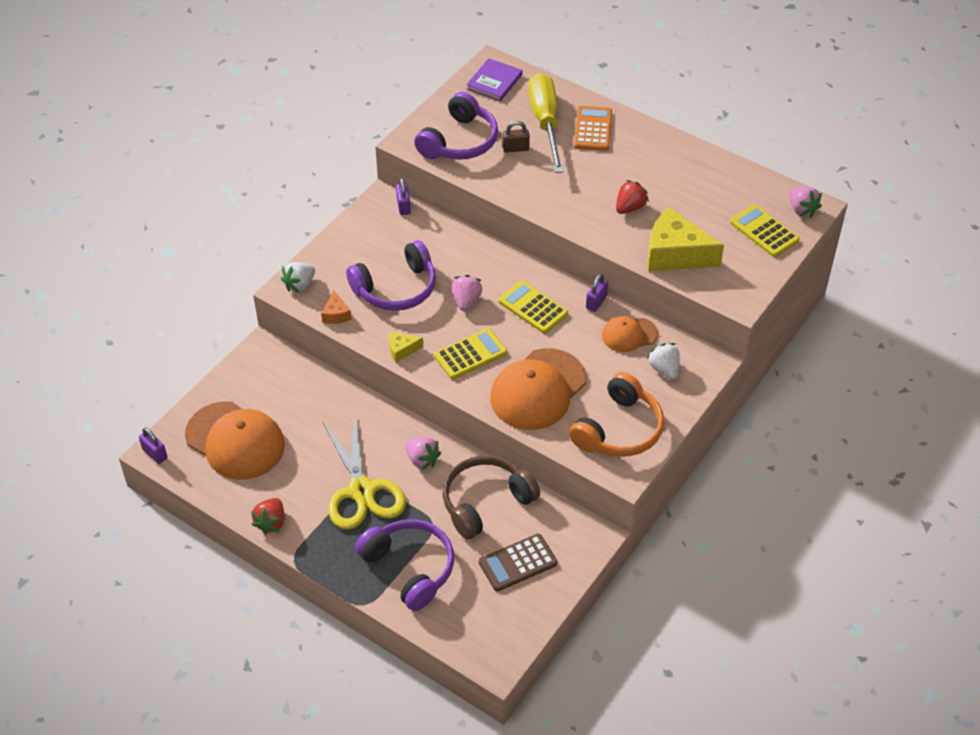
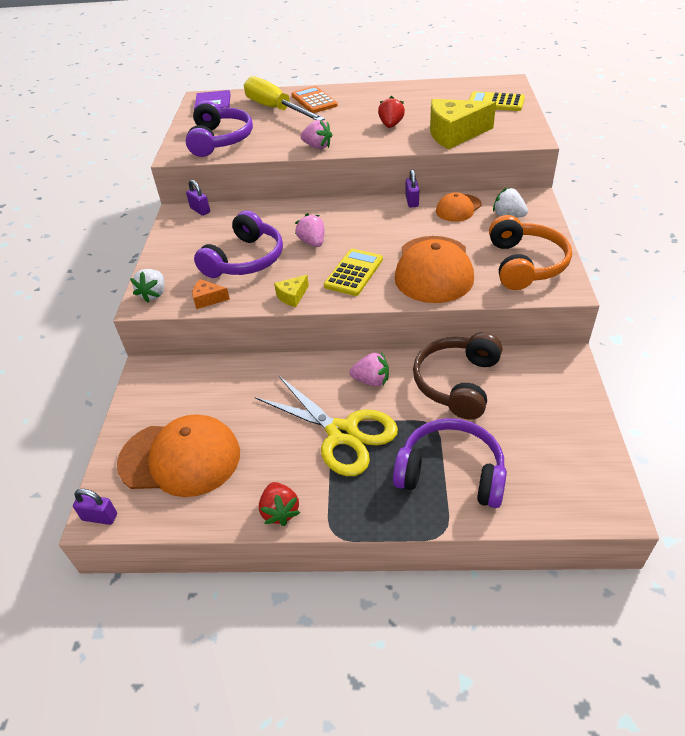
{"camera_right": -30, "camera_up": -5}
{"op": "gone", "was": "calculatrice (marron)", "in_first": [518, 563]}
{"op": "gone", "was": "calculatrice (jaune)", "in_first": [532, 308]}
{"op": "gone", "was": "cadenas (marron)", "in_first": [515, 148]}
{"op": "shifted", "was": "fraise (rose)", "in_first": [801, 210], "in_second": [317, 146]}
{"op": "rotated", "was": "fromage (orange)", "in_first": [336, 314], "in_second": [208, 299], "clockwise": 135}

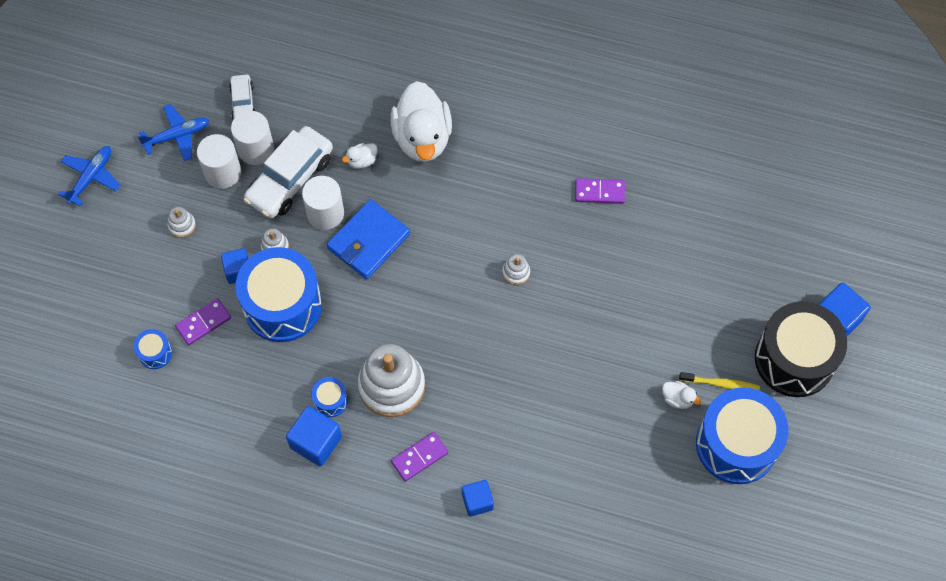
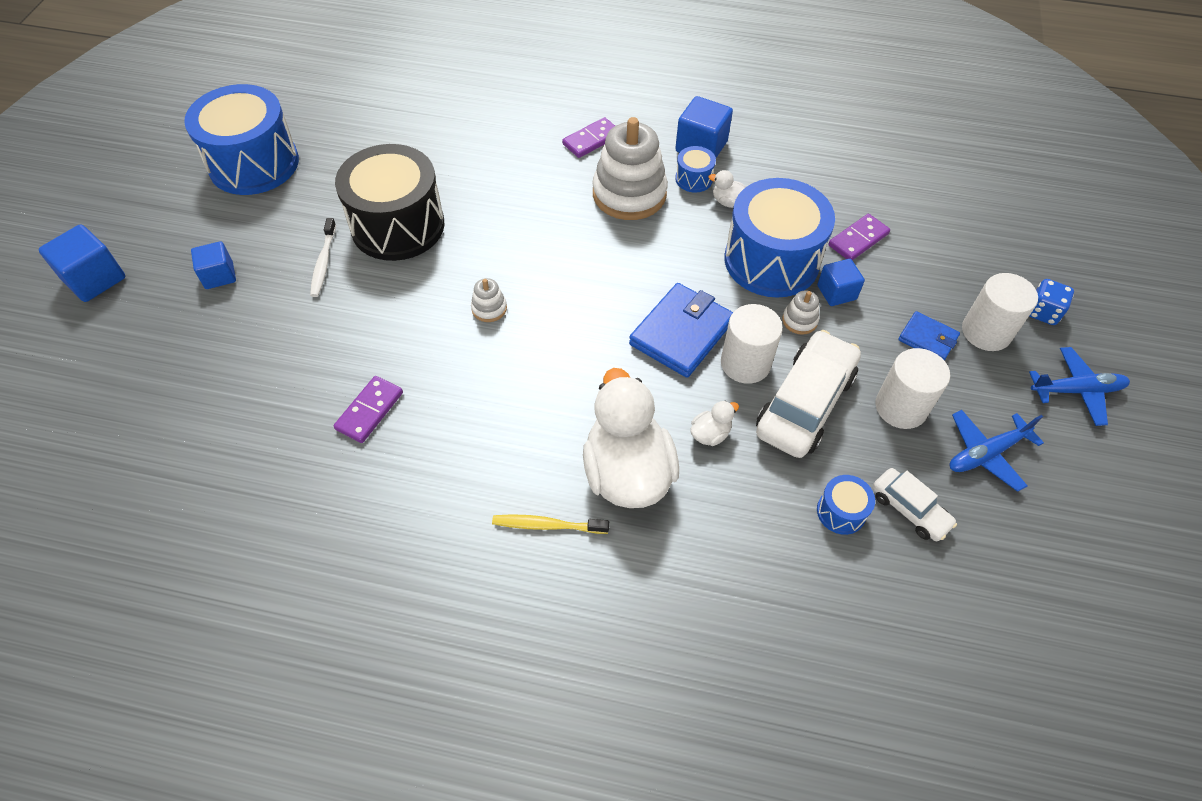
{"camera_right": 175, "camera_up": -10}
{"op": "new", "now": "brosse à dents (blanc)", "in_second": [323, 262]}
{"op": "new", "now": "dé (bleu)", "in_second": [1042, 312]}
{"op": "shifted", "was": "tambour (bleu)", "in_first": [155, 353], "in_second": [841, 512]}
{"op": "shifted", "was": "cylindre (blanc)", "in_first": [256, 149], "in_second": [986, 332]}
{"op": "shifted", "was": "cube (bleu)", "in_first": [477, 501], "in_second": [219, 275]}
{"op": "shifted", "was": "canard (blanc)", "in_first": [677, 399], "in_second": [728, 202]}
{"op": "shifted", "was": "brosse à dents (jaune)", "in_first": [721, 384], "in_second": [547, 525]}
{"op": "shifted", "was": "tambour (noir)", "in_first": [794, 359], "in_second": [398, 226]}
{"op": "swapped", "was": "jouet à empiler (blanc)", "now": "portefeuille (bleu)", "in_first": [182, 225], "in_second": [927, 338]}
{"op": "rotated", "was": "avion (bleu)", "in_first": [91, 177], "in_second": [1076, 391], "clockwise": -120}
{"op": "rotated", "was": "voiture (blanc)", "in_first": [243, 103], "in_second": [909, 509], "clockwise": 150}
{"op": "rotated", "was": "domino (violet)", "in_first": [599, 192], "in_second": [369, 411], "clockwise": -60}

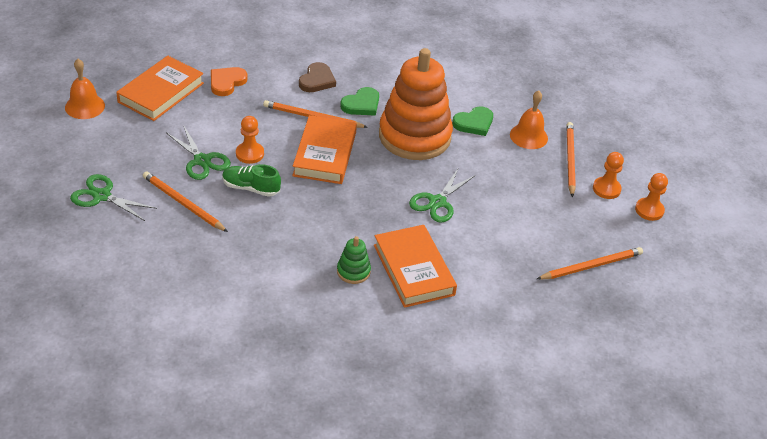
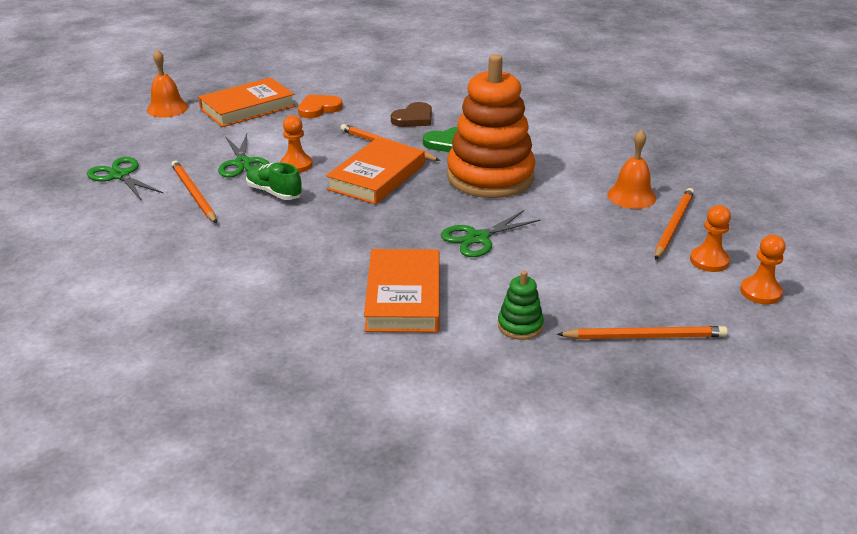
{"camera_right": 25, "camera_up": -10}
{"op": "gone", "was": "cœur (vert)", "in_first": [474, 123]}
{"op": "shifted", "was": "jouet à empiler (vert)", "in_first": [353, 271], "in_second": [520, 325]}

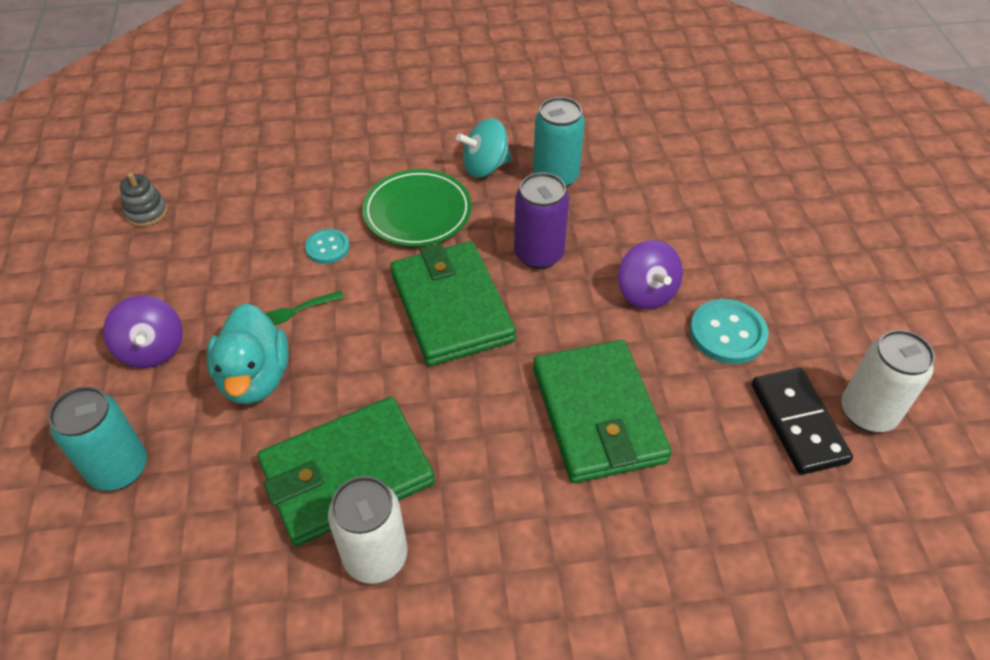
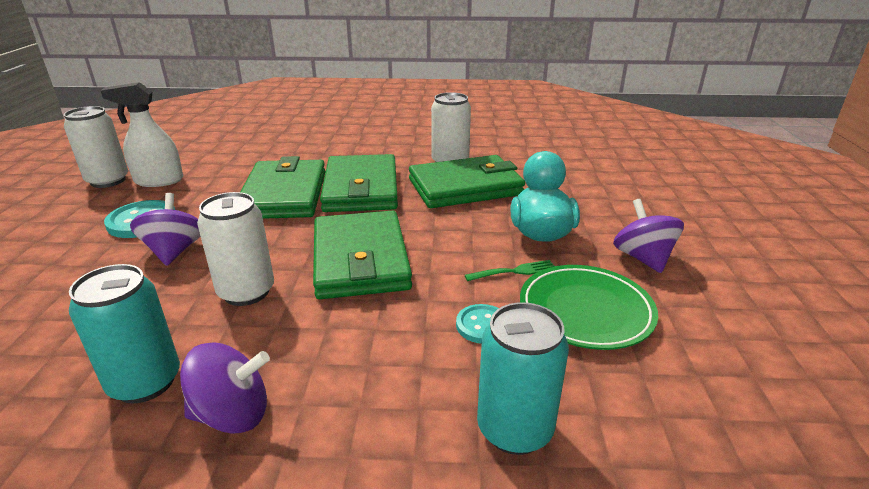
{"camera_right": -170, "camera_up": -20}
{"op": "gone", "was": "jouet à empiler (gris)", "in_first": [146, 212]}
{"op": "new", "now": "portefeuille (vert)", "in_second": [361, 188]}
{"op": "shifted", "was": "canette (turquoise)", "in_first": [119, 468], "in_second": [514, 429]}
{"op": "shifted", "was": "assiette (vert)", "in_first": [417, 212], "in_second": [585, 311]}
{"op": "swapped", "was": "domino (noir)", "now": "vaporisateur (blanc)", "in_first": [798, 423], "in_second": [158, 181]}
{"op": "repainted", "was": "toupie (turquoise)", "now": "toupie (violet)", "in_first": [485, 167], "in_second": [232, 414]}
{"op": "repainted", "was": "canette (violet)", "now": "canette (blanc)", "in_first": [538, 254], "in_second": [246, 292]}

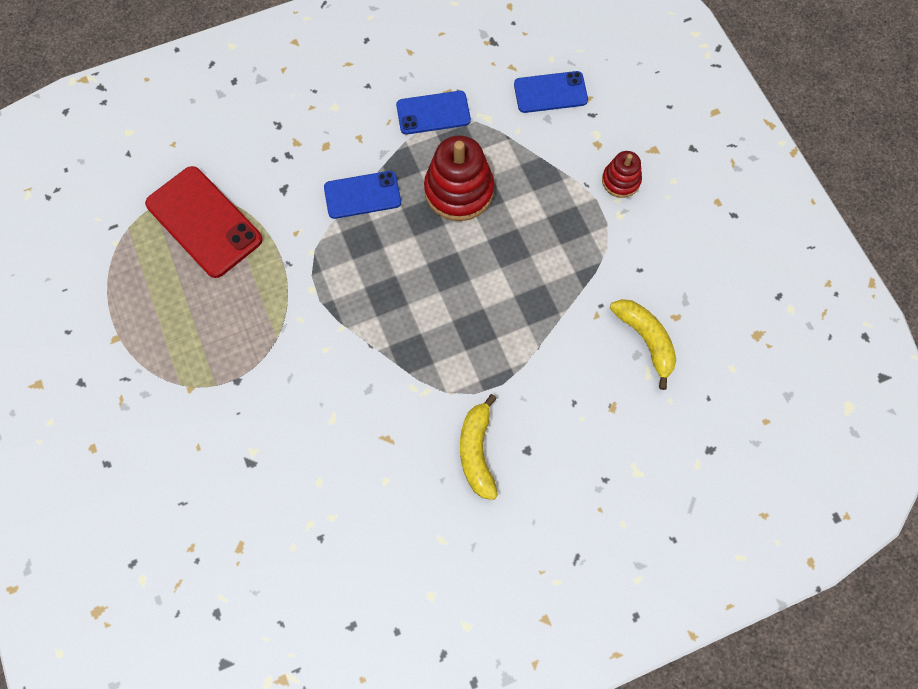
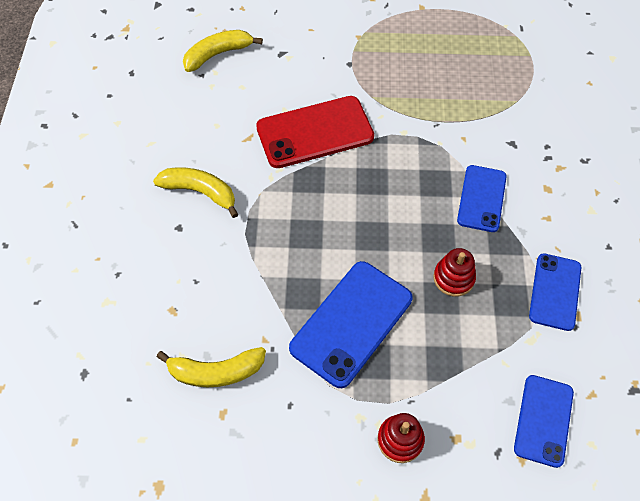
{"camera_right": 115, "camera_up": -10}
{"op": "new", "now": "banane (jaune)", "in_second": [218, 54]}
{"op": "new", "now": "téléphone (bleu)", "in_second": [351, 323]}
{"op": "shifted", "was": "téléphone (rouge)", "in_first": [204, 222], "in_second": [315, 132]}
{"op": "scaled", "was": "jouet à empiler (rouge)", "in_first": [459, 190], "in_second": [453, 278], "ratio": 0.56}

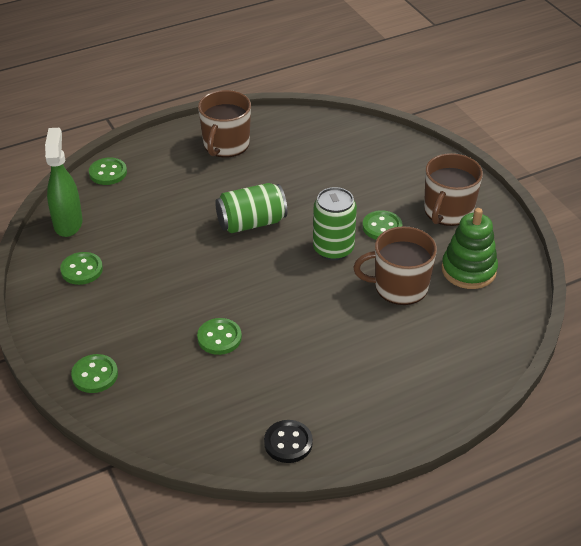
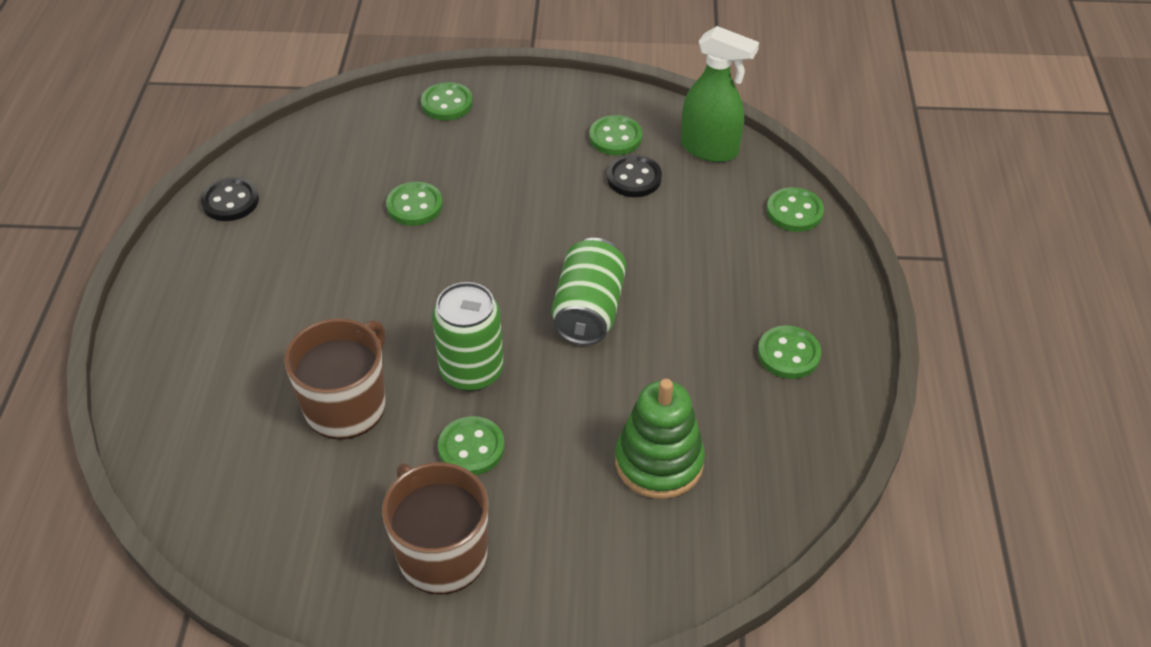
{"camera_right": 120, "camera_up": 5}
{"op": "new", "now": "bouton (noir)", "in_second": [634, 178]}
{"op": "shifted", "was": "jouet à empiler (vert)", "in_first": [468, 270], "in_second": [659, 462]}
{"op": "swapped", "was": "tasse (marron)", "now": "bouton (vert)", "in_first": [226, 145], "in_second": [788, 354]}

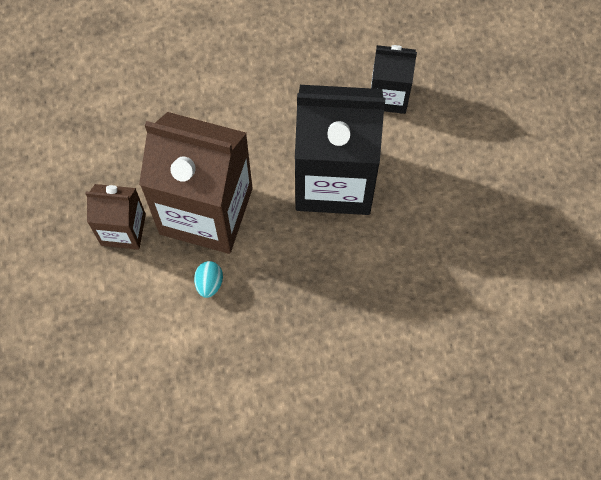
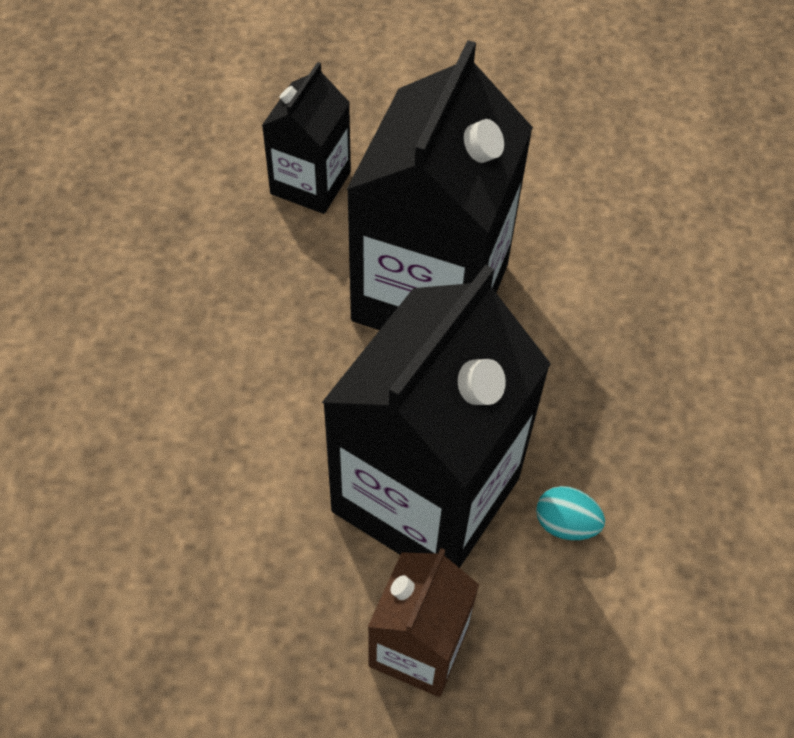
{"camera_right": -75, "camera_up": -10}
{"op": "repainted", "was": "brique de lait (marron)", "now": "brique de lait (noir)", "in_first": [206, 211], "in_second": [426, 494]}

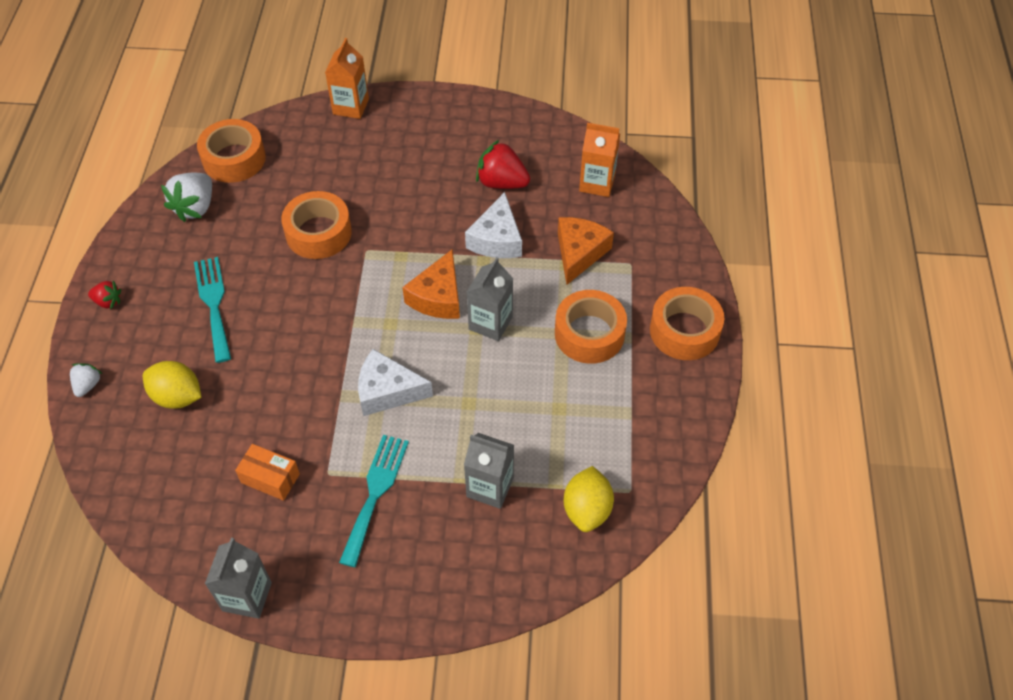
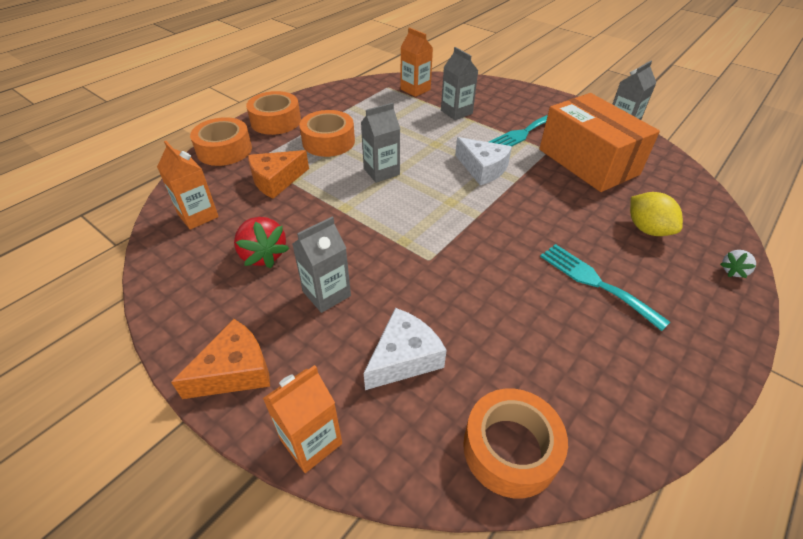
{"camera_right": -145, "camera_up": -10}
{"op": "gone", "was": "fraise (rouge)", "in_first": [108, 302]}
{"op": "gone", "was": "fraise (blanc)", "in_first": [195, 207]}
{"op": "new", "now": "brique de lait (gris)", "in_second": [326, 294]}
{"op": "shifted", "was": "ruban adhésif (orange)", "in_first": [318, 233], "in_second": [224, 150]}
{"op": "shifted", "was": "fromage (orange)", "in_first": [438, 297], "in_second": [235, 371]}
{"op": "shifted", "was": "fromage (blanc)", "in_first": [497, 239], "in_second": [404, 358]}
{"op": "swapped", "was": "citron (jaune)", "now": "brique de lait (orange)", "in_first": [587, 509], "in_second": [415, 89]}
{"op": "rotated", "was": "fourchette (turquoise)", "in_first": [214, 304], "in_second": [595, 282], "clockwise": 120}
{"op": "scaled", "was": "boîte (orange)", "in_first": [270, 478], "in_second": [588, 162], "ratio": 2.38}

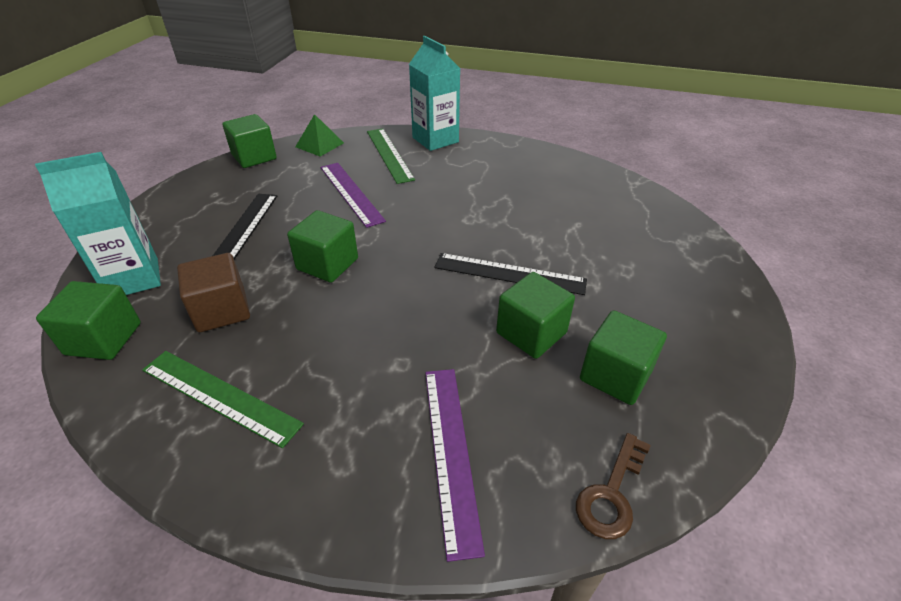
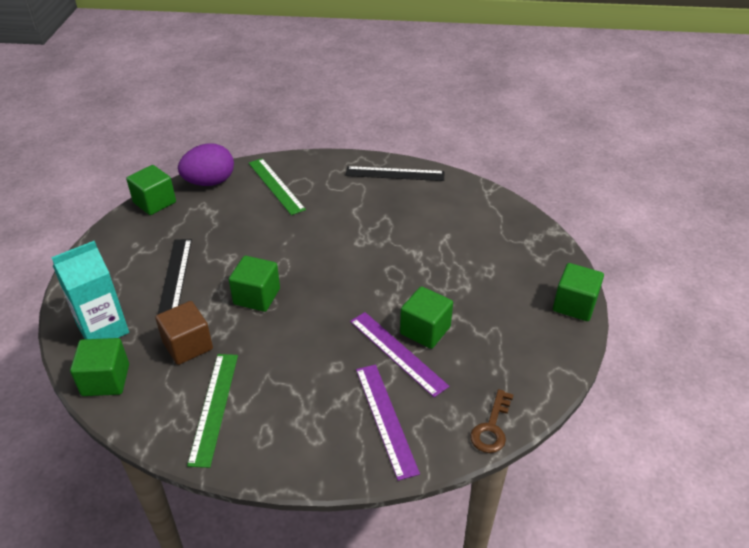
{"camera_right": -10, "camera_up": 0}
{"op": "gone", "was": "brique de lait (turquoise)", "in_first": [435, 140]}
{"op": "shifted", "was": "règle (violet)", "in_first": [351, 193], "in_second": [397, 352]}
{"op": "shifted", "was": "règle (noir)", "in_first": [509, 274], "in_second": [395, 174]}
{"op": "shifted", "was": "cube (vert)", "in_first": [615, 375], "in_second": [574, 305]}
{"op": "swapped", "was": "pyramide (vert)", "now": "œuf (violet)", "in_first": [319, 145], "in_second": [209, 182]}
{"op": "rotated", "was": "règle (vert)", "in_first": [220, 396], "in_second": [214, 407], "clockwise": 75}

